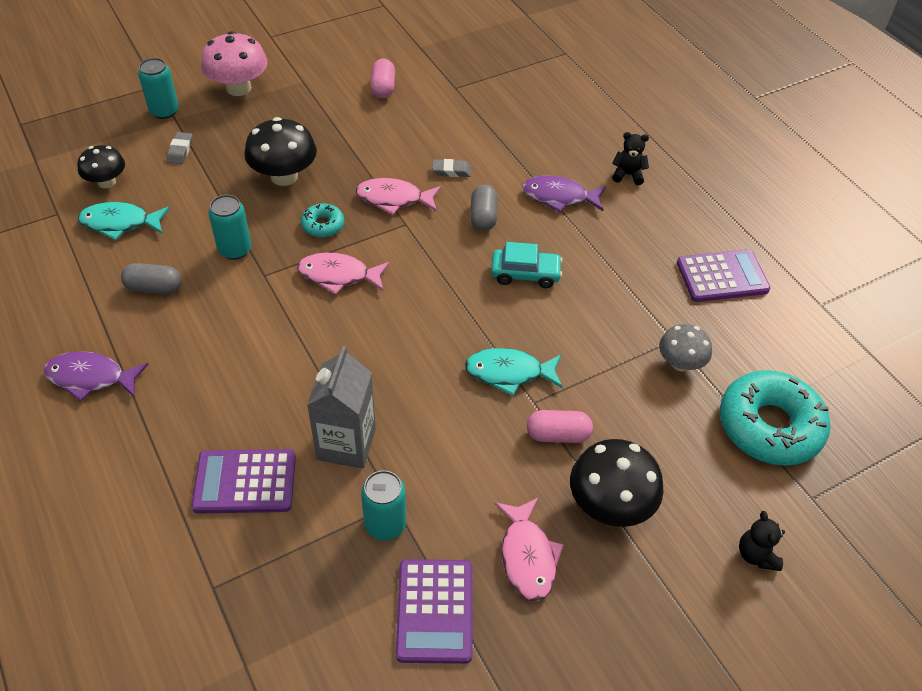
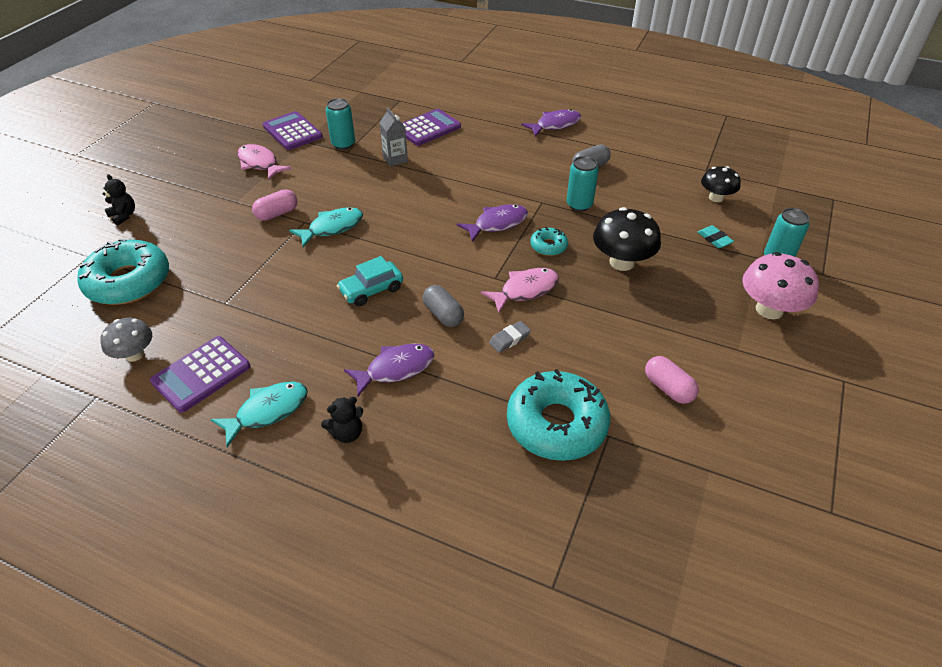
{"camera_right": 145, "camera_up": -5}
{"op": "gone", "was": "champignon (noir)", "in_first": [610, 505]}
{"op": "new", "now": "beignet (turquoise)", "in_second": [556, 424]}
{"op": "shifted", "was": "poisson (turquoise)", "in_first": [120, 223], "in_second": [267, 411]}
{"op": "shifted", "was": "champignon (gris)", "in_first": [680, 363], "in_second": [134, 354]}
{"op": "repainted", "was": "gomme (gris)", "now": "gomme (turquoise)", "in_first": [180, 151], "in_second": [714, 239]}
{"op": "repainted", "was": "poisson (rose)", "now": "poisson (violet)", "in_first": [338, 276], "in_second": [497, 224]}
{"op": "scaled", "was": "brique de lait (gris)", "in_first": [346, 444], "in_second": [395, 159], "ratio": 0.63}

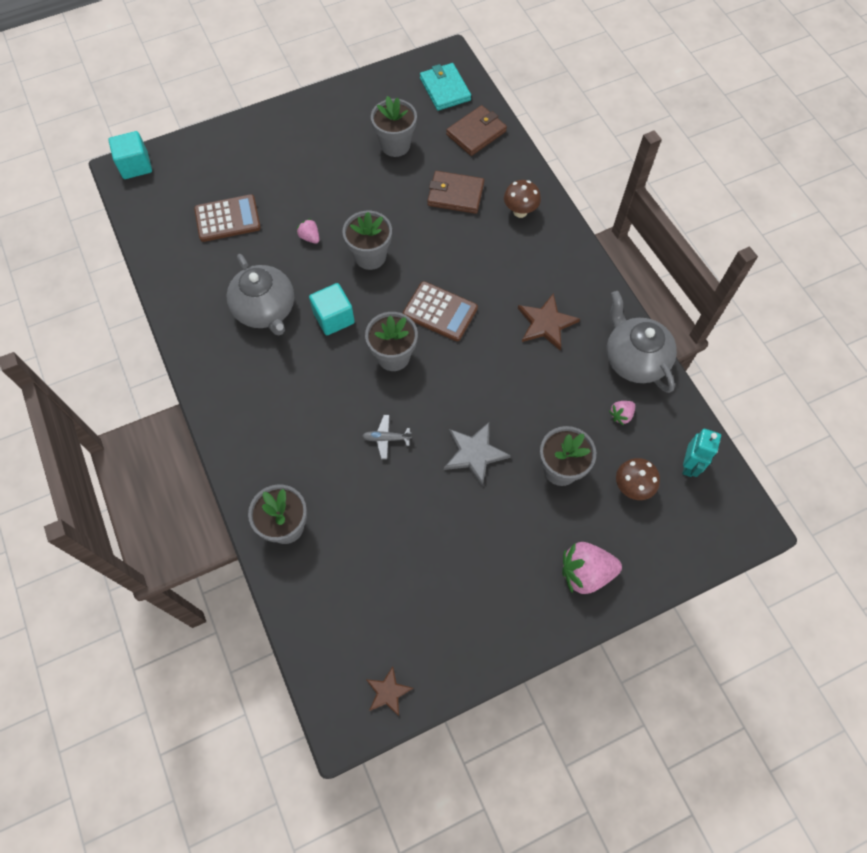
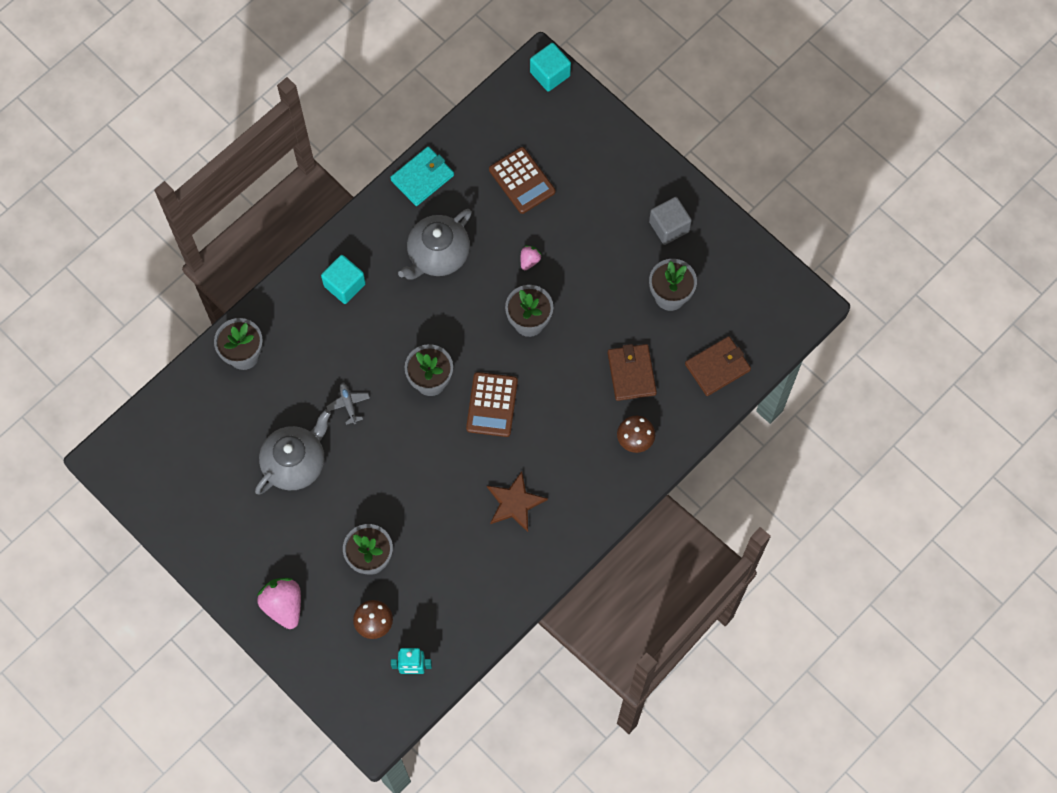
{"camera_right": 70, "camera_up": 5}
{"op": "gone", "was": "étoile (marron)", "in_first": [388, 692]}
{"op": "gone", "was": "étoile (gris)", "in_first": [474, 453]}
{"op": "gone", "was": "fraise (rose)", "in_first": [621, 415]}
{"op": "new", "now": "cube (gris)", "in_second": [669, 227]}
{"op": "shifted", "was": "cube (turquoise)", "in_first": [334, 318], "in_second": [344, 285]}
{"op": "shifted", "was": "portefeuille (turquoise)", "in_first": [445, 89], "in_second": [422, 177]}
{"op": "shifted", "was": "théière (gris)", "in_first": [634, 359], "in_second": [295, 463]}
{"op": "rotated", "was": "portefeuille (marron)", "in_first": [476, 133], "in_second": [717, 367], "clockwise": -60}

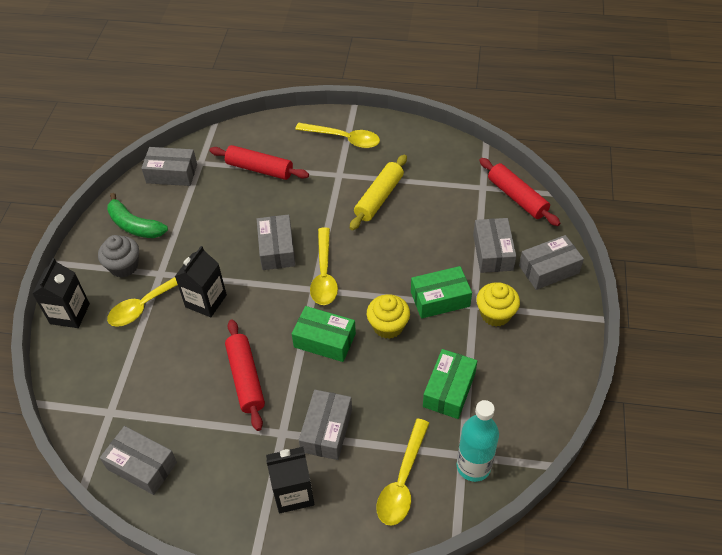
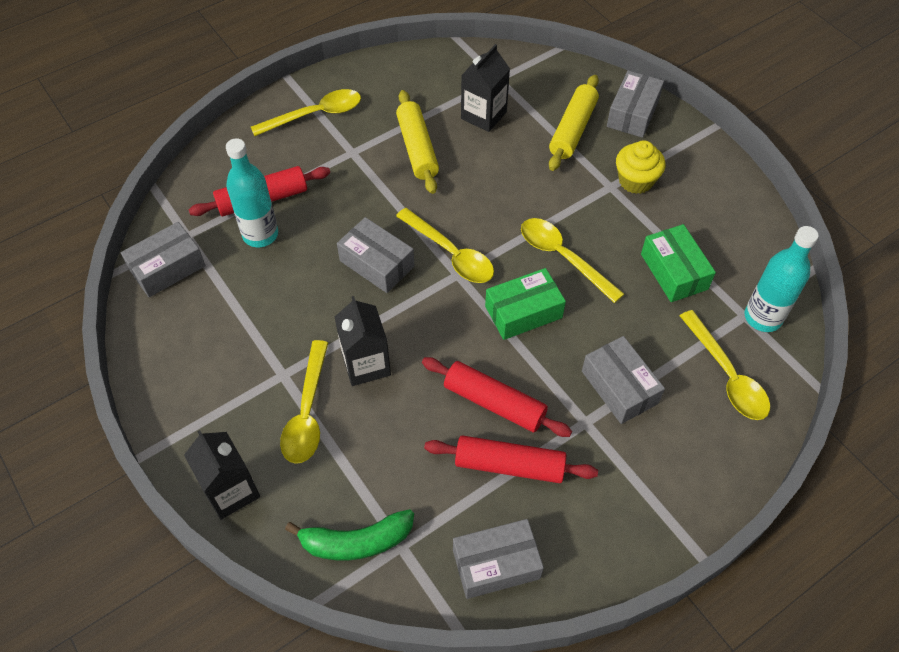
{"camera_right": -45, "camera_up": 5}
{"op": "gone", "was": "muffin (gris)", "in_first": [124, 266]}
{"op": "gone", "was": "boîte (vert)", "in_first": [440, 299]}
{"op": "new", "now": "bouteille (turquoise)", "in_second": [260, 234]}
{"op": "shifted", "was": "banane (vert)", "in_first": [134, 225], "in_second": [356, 541]}
{"op": "shifted", "was": "brique de lait (noir)", "in_first": [293, 493], "in_second": [483, 115]}
{"op": "shifted", "was": "rouleau à pâtisserie (rouge)", "in_first": [517, 197], "in_second": [509, 465]}
{"op": "swapped", "was": "muffin (jaune)", "now": "cuillère (jaune)", "in_first": [388, 326], "in_second": [562, 257]}
{"op": "swapped", "was": "boîte (gris)", "now": "rouleau à pâtisserie (jaune)", "in_first": [493, 252], "in_second": [573, 130]}

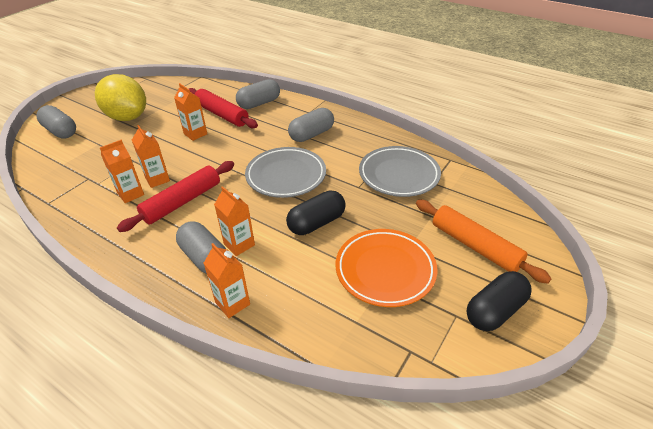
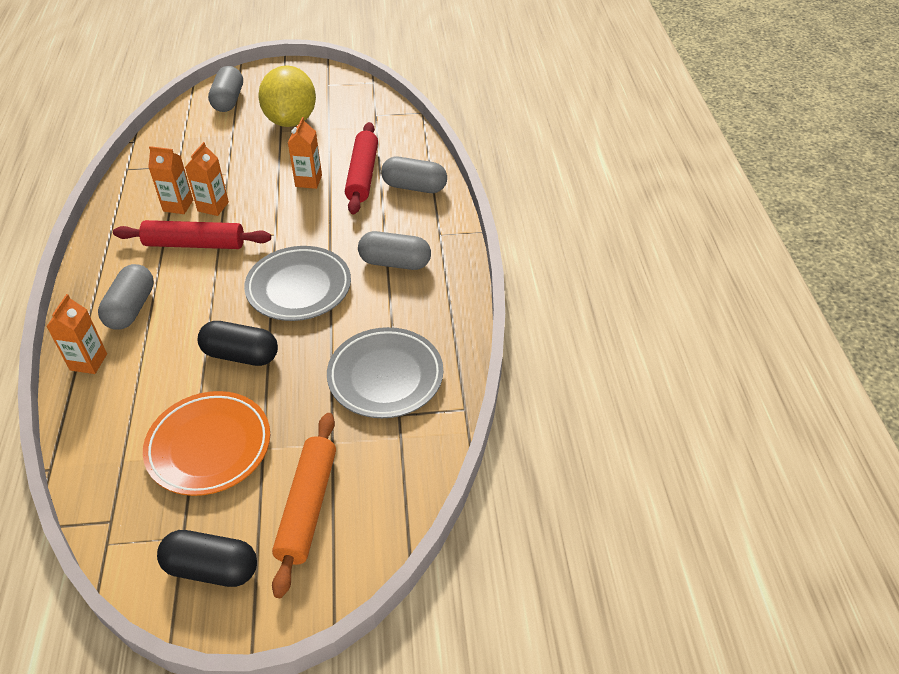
{"camera_right": 50, "camera_up": 5}
{"op": "gone", "was": "brique de lait (orange)", "in_first": [239, 244]}

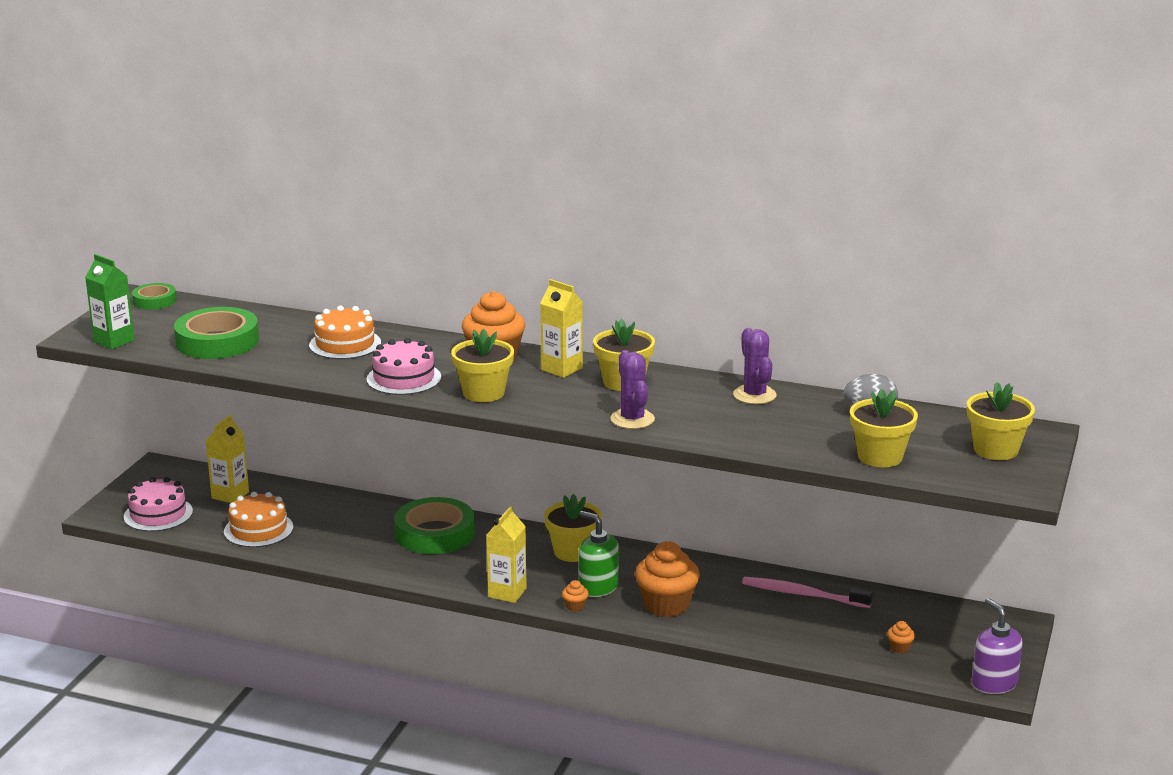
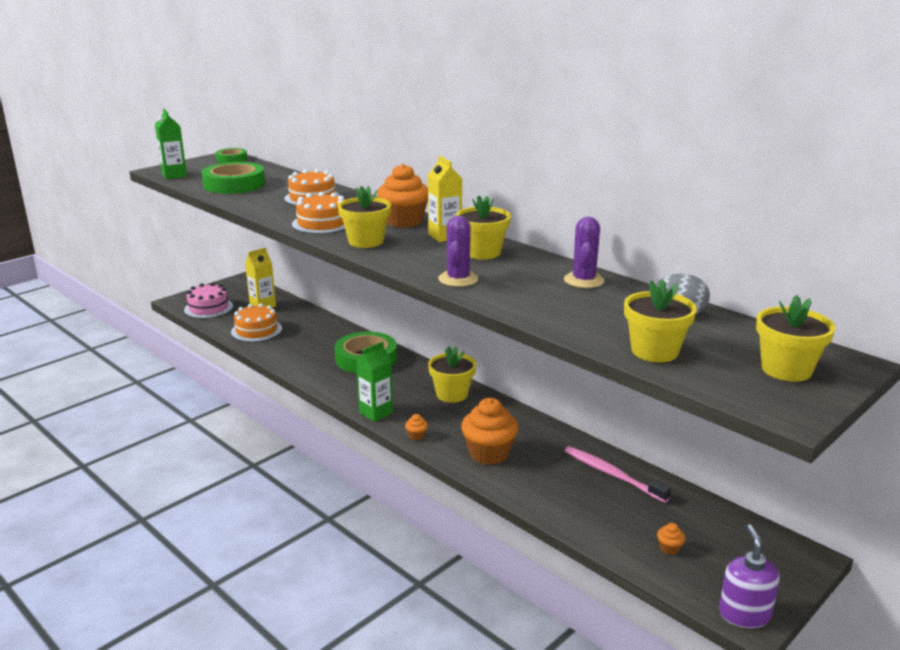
{"camera_right": 25, "camera_up": 0}
{"op": "gone", "was": "distributeur de savon (vert)", "in_first": [598, 587]}
{"op": "repainted", "was": "gâteau (rose)", "now": "gâteau (orange)", "in_first": [404, 378], "in_second": [322, 223]}
{"op": "repainted", "was": "brique de lait (jaune)", "now": "brique de lait (vert)", "in_first": [507, 593], "in_second": [376, 413]}

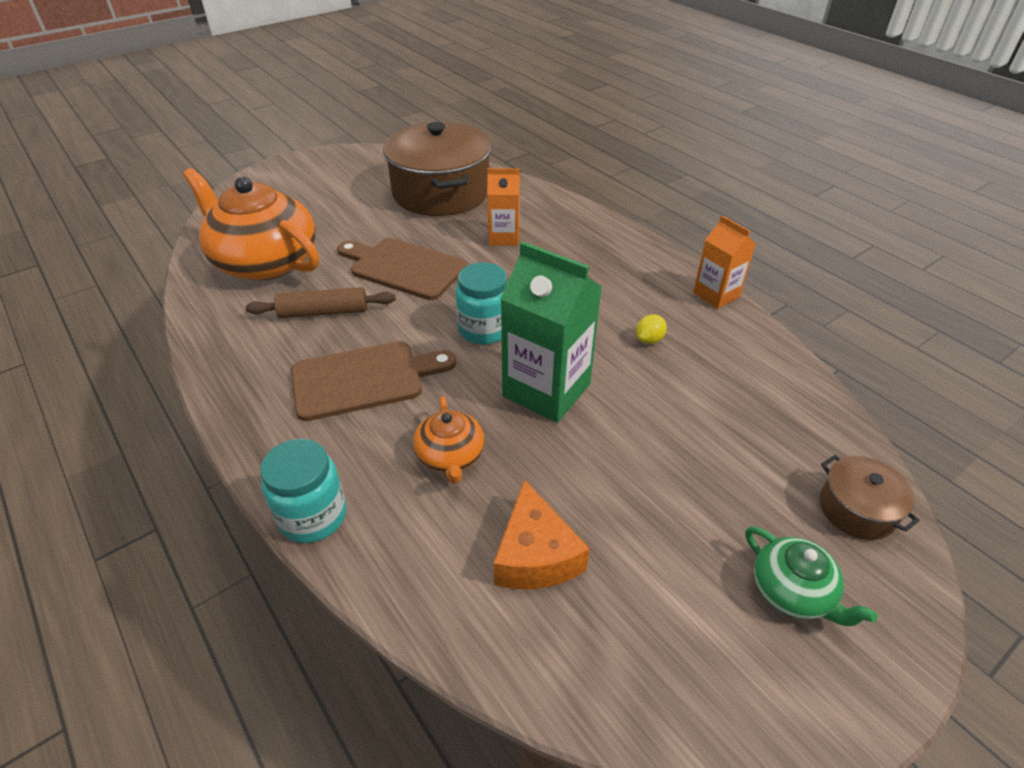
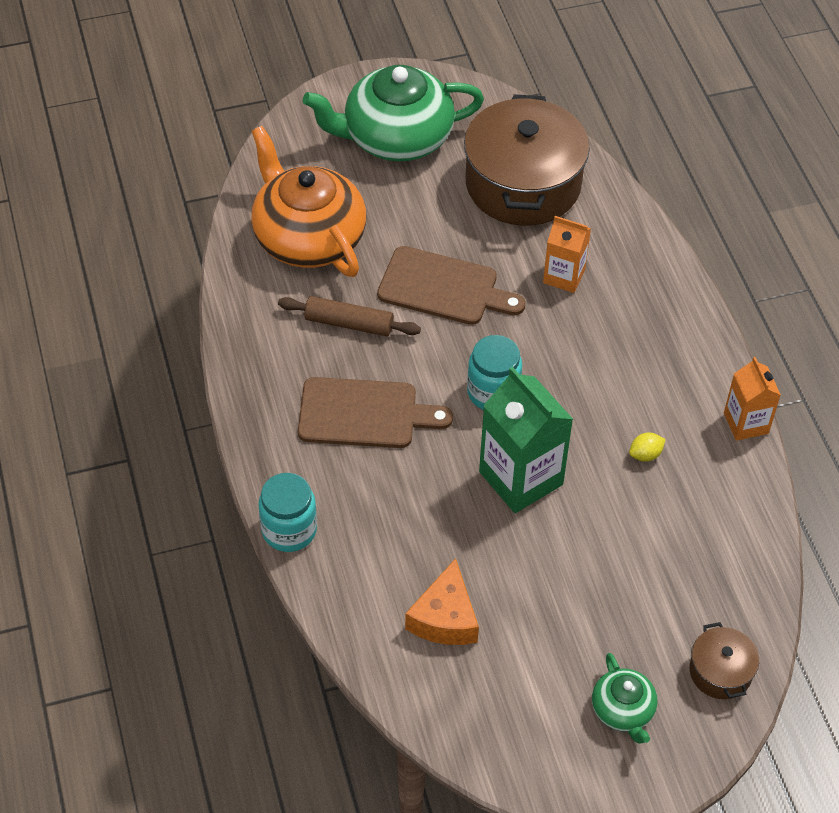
{"camera_right": 20, "camera_up": 10}
{"op": "gone", "was": "théière (orange)", "in_first": [450, 456]}
{"op": "new", "now": "théière (vert)", "in_second": [395, 138]}
{"op": "rotated", "was": "planche à découper (marron)", "in_first": [404, 267], "in_second": [443, 288], "clockwise": 150}

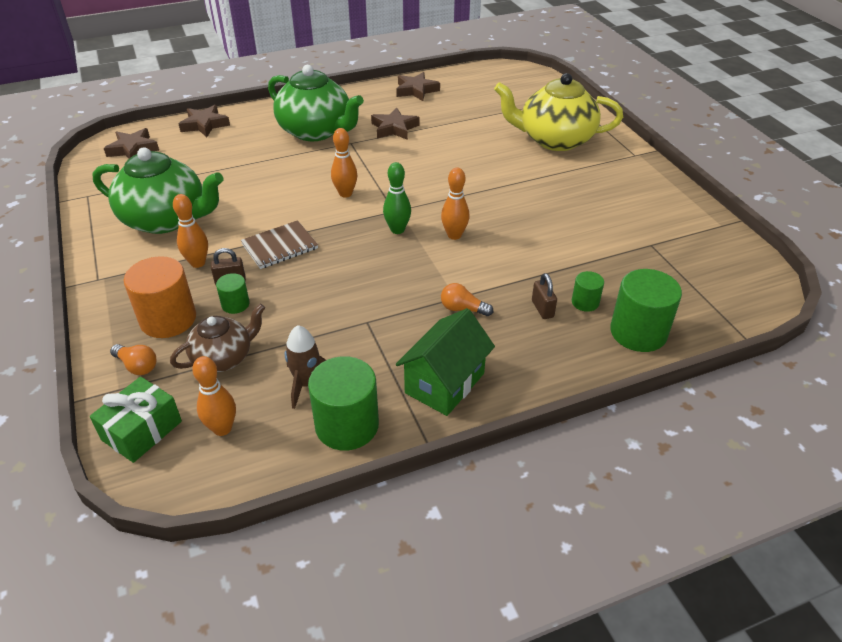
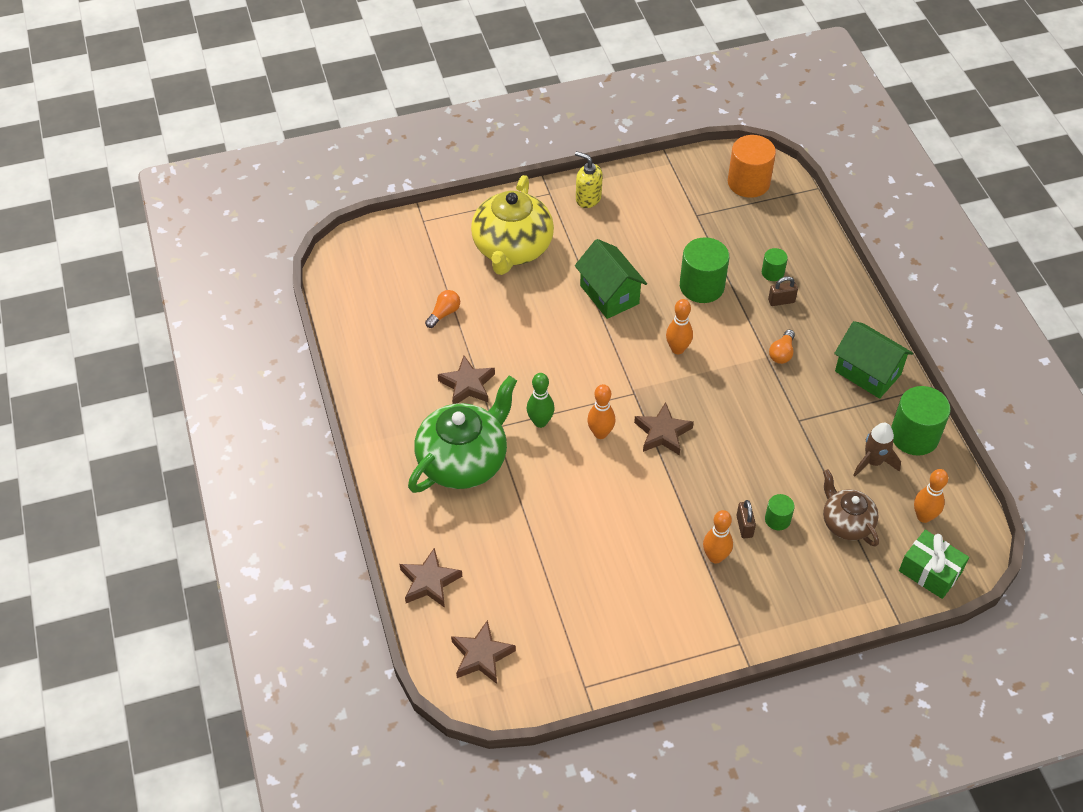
{"camera_right": -85, "camera_up": 10}
{"op": "gone", "was": "théière (vert)", "in_first": [166, 219]}
{"op": "gone", "was": "carnet (marron)", "in_first": [280, 246]}
{"op": "new", "now": "distributeur de savon (jaune)", "in_second": [588, 198]}
{"op": "new", "now": "maison (vert)", "in_second": [609, 294]}
{"op": "shifted", "was": "ampoule (orange)", "in_first": [137, 366], "in_second": [444, 313]}
{"op": "shifted", "was": "cylindre (orange)", "in_first": [168, 319], "in_second": [748, 182]}
{"op": "shifted", "was": "quille (vert)", "in_first": [397, 230], "in_second": [540, 422]}
{"op": "shifted", "was": "étoile (marron)", "in_first": [416, 90], "in_second": [662, 433]}
{"op": "shifted", "was": "cylindre (vert)", "in_first": [638, 332], "in_second": [701, 286]}

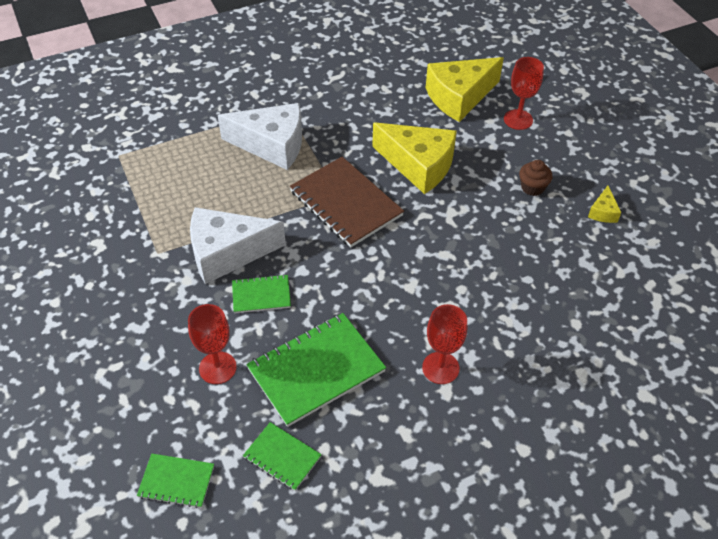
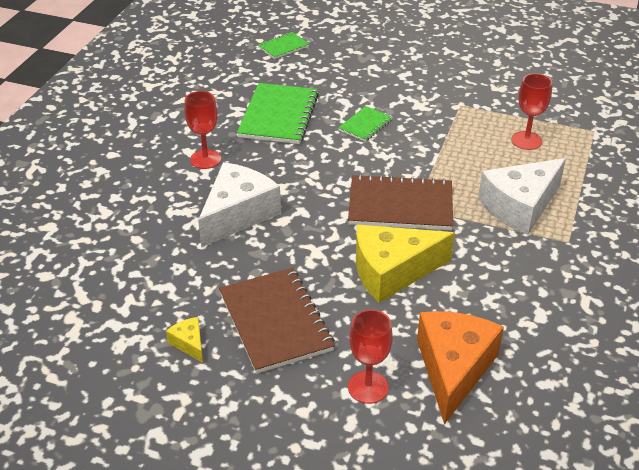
{"camera_right": 135, "camera_up": -10}
{"op": "gone", "was": "carnet (vert)", "in_first": [282, 457]}
{"op": "shifted", "was": "verre à pied (rouge)", "in_first": [217, 368], "in_second": [526, 140]}
{"op": "shifted", "was": "fromage (blanc)", "in_first": [227, 253], "in_second": [238, 214]}
{"op": "swapped", "was": "muffin (marron)", "now": "carnet (marron)", "in_first": [532, 187], "in_second": [275, 322]}
{"op": "repainted", "was": "fromage (jaune)", "now": "fromage (orange)", "in_first": [459, 97], "in_second": [453, 369]}

